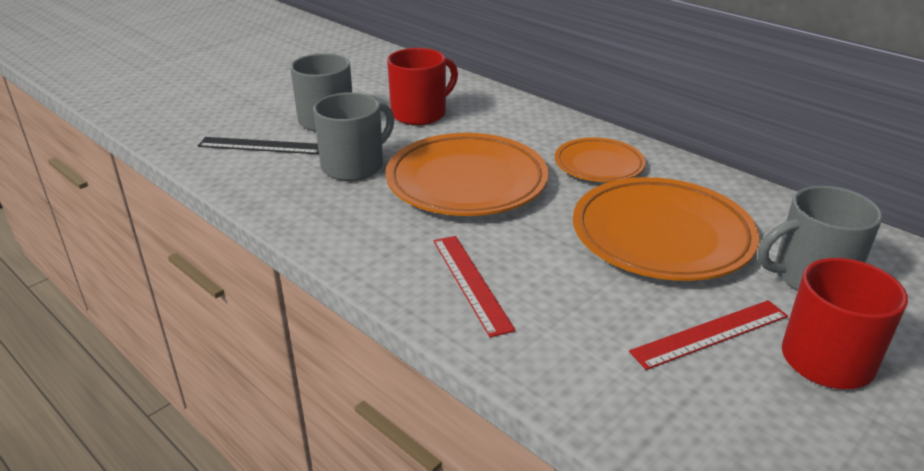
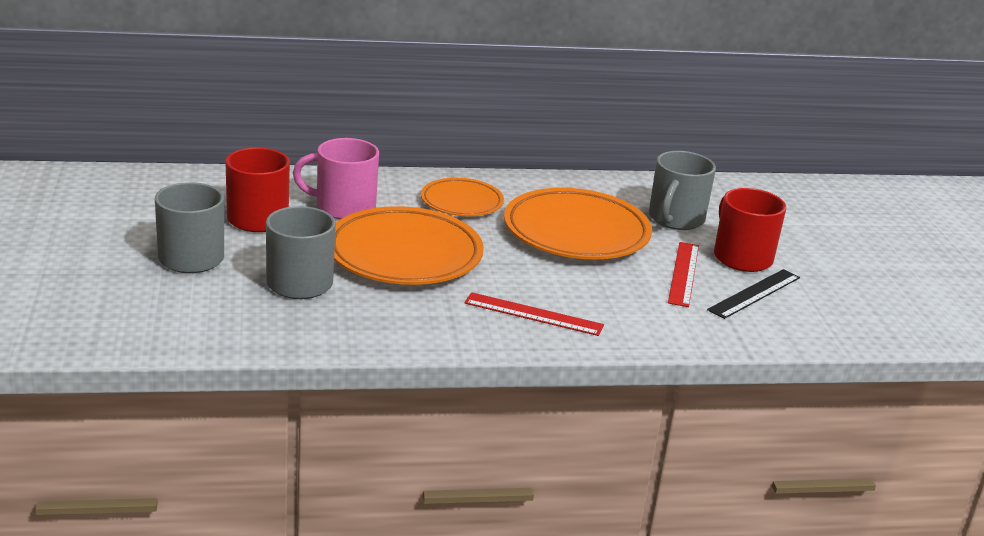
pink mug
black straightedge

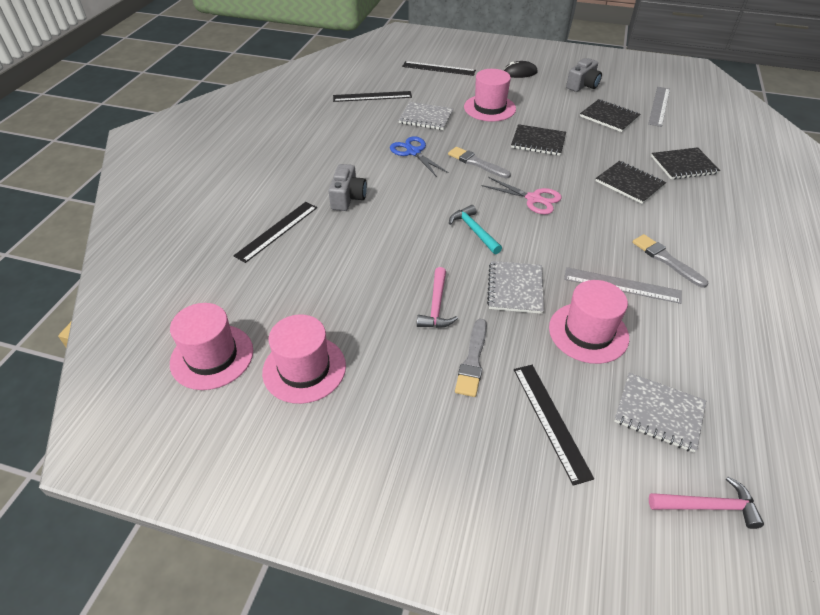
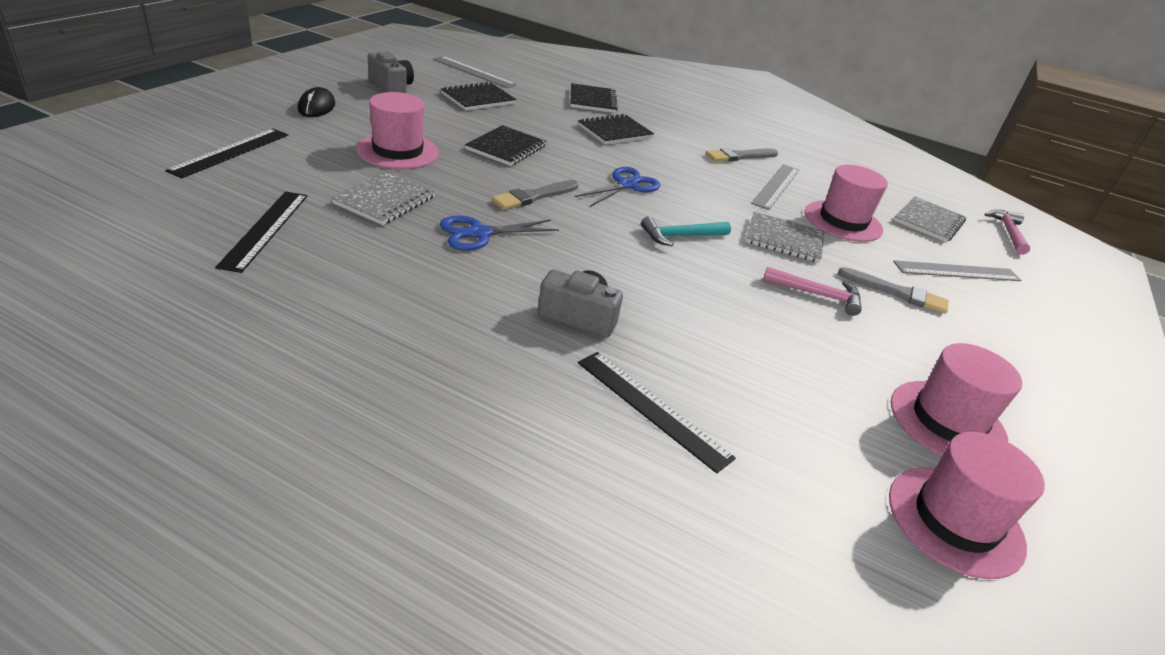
blue scissors (no. 2 from left)
ash-grey straightedge (no. 3 from left)

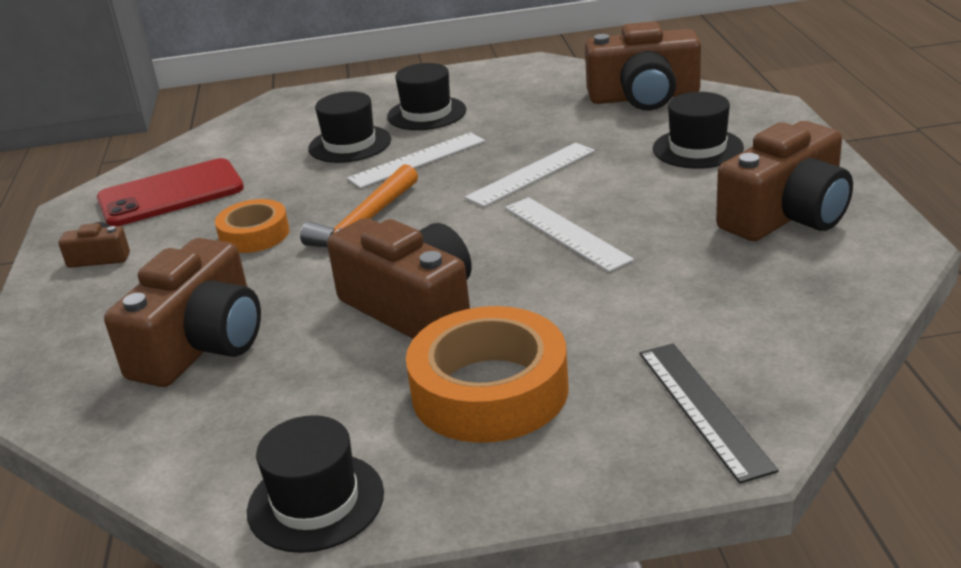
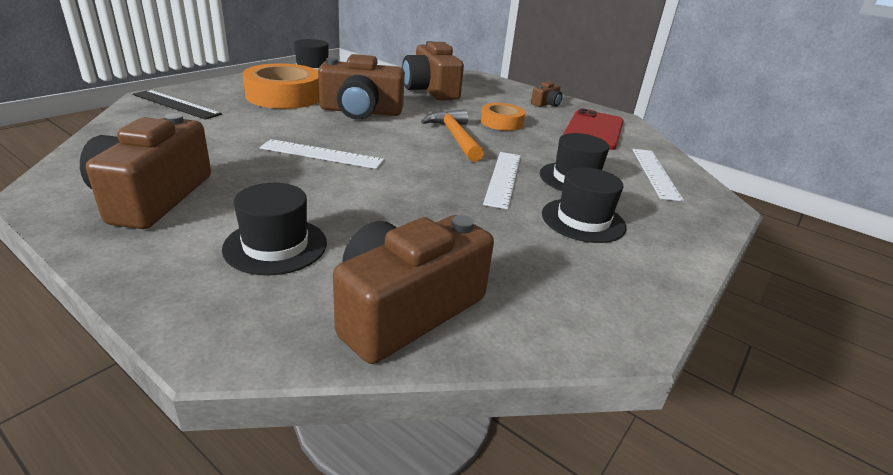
pure white straightedge (no. 3 from left)

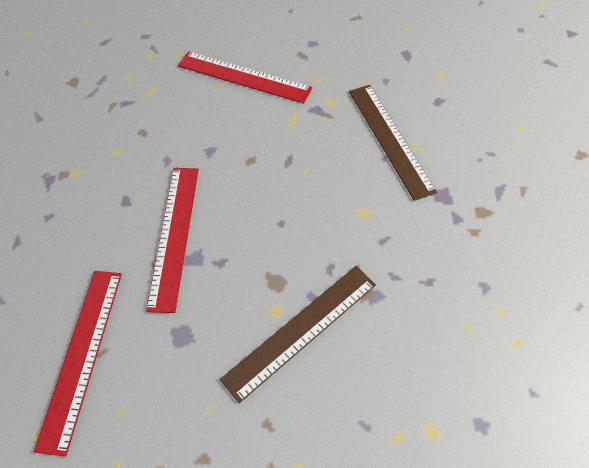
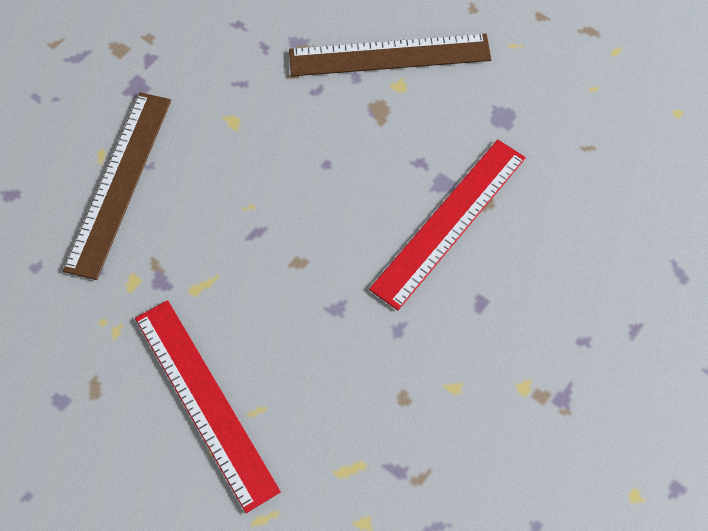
crimson straightedge (no. 1 from left in the first image)

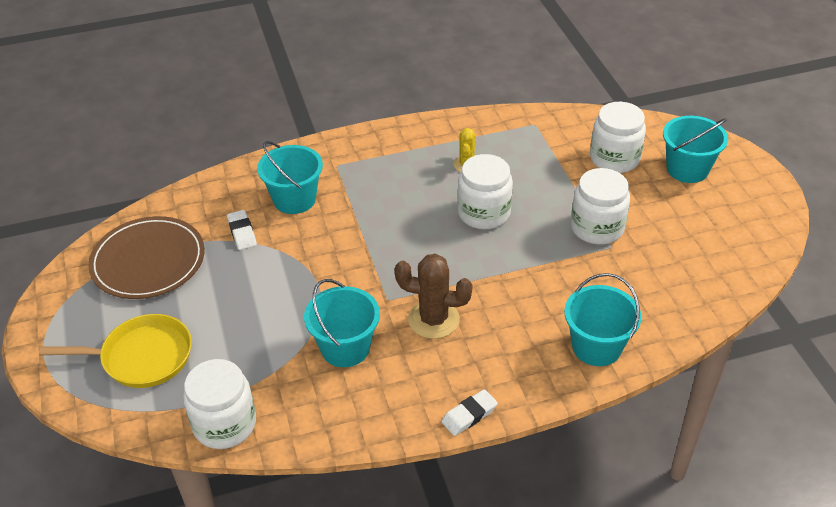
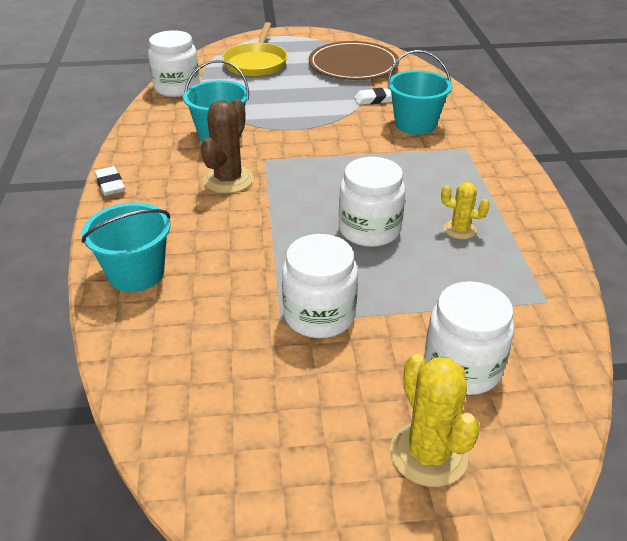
bright yellow saguaro cactus (no. 1 from left)

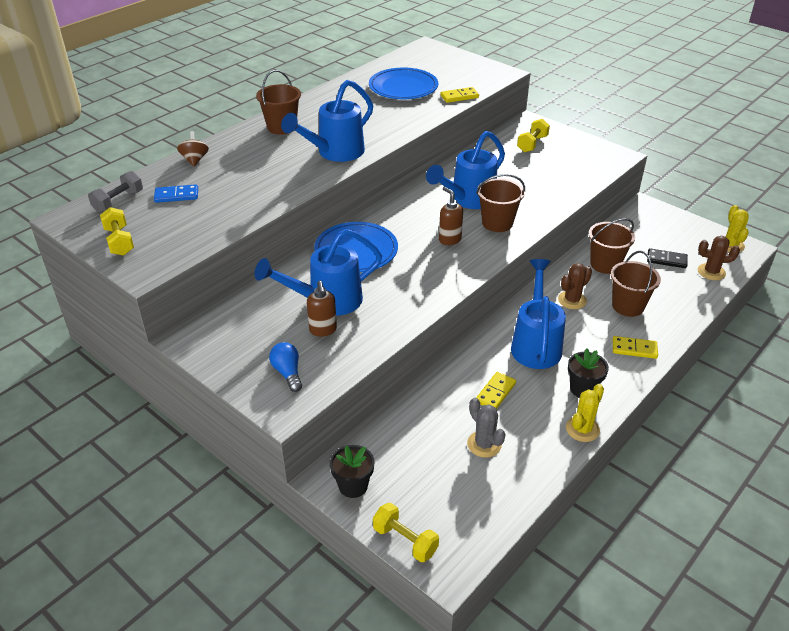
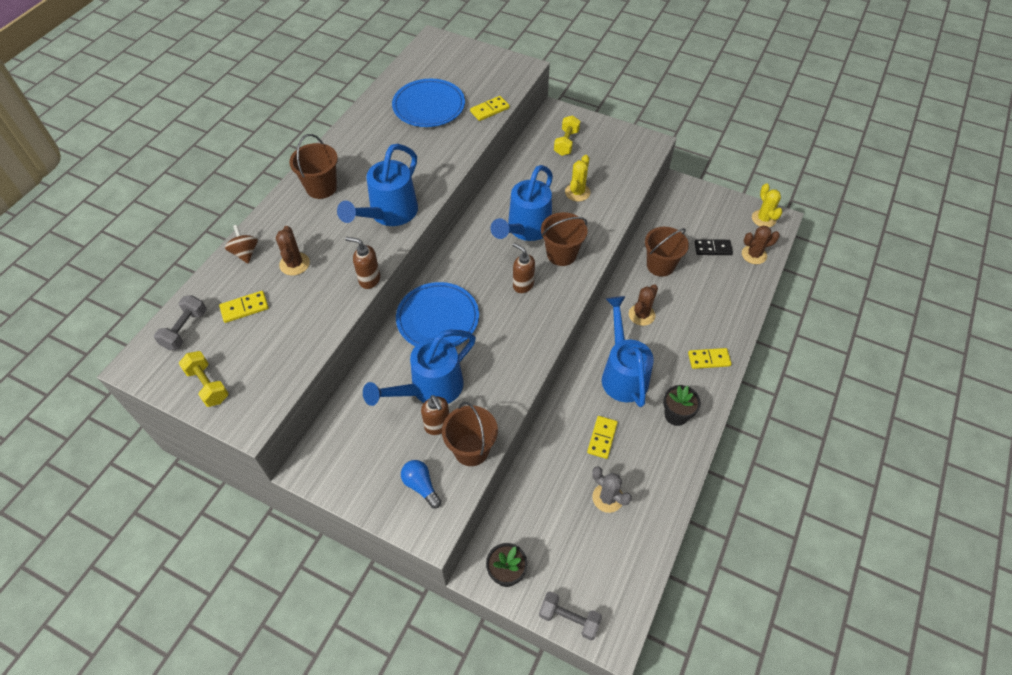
bright yellow domino tile (no. 1 from left)
dark brown saguaro cactus (no. 1 from left)
dark brown soap pump (no. 1 from left)
dark brown sand bucket (no. 2 from left)
ash-grey dumbbell (no. 2 from left)
bright yellow saguaro cactus (no. 1 from left)

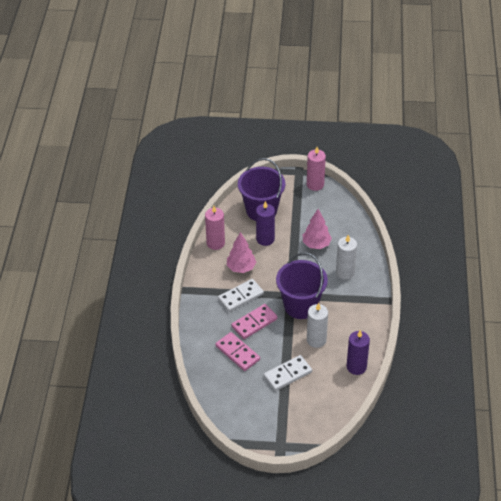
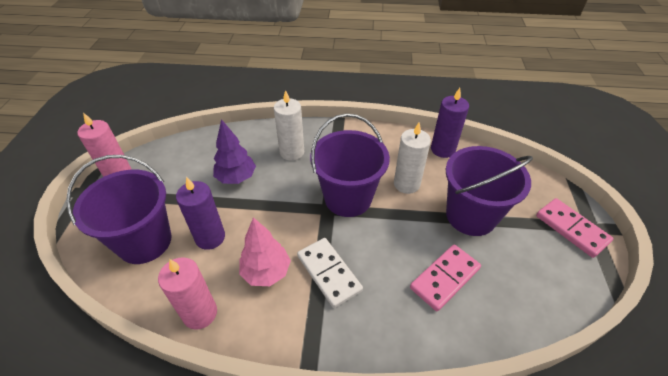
violet fir tree
violet sand bucket (no. 3 from left)
pink domino tile (no. 2 from left)

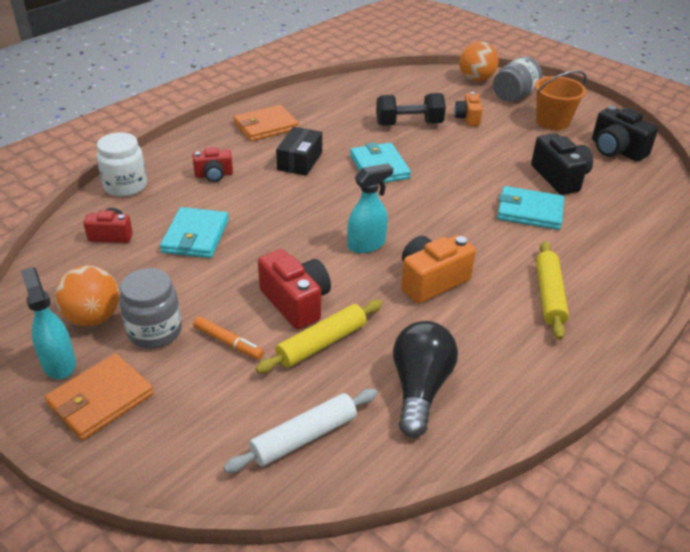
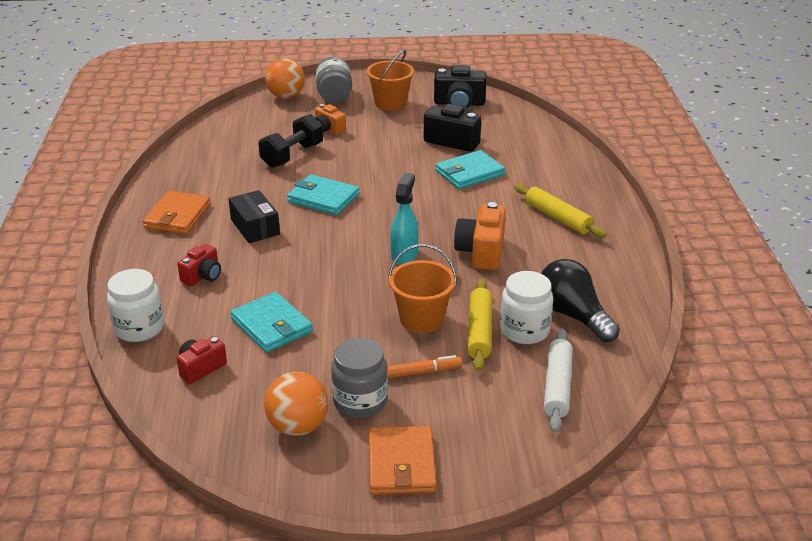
bright orange sand bucket (no. 2 from left)
pure white preserve jar (no. 2 from left)
teal sprayer (no. 1 from left in the first image)

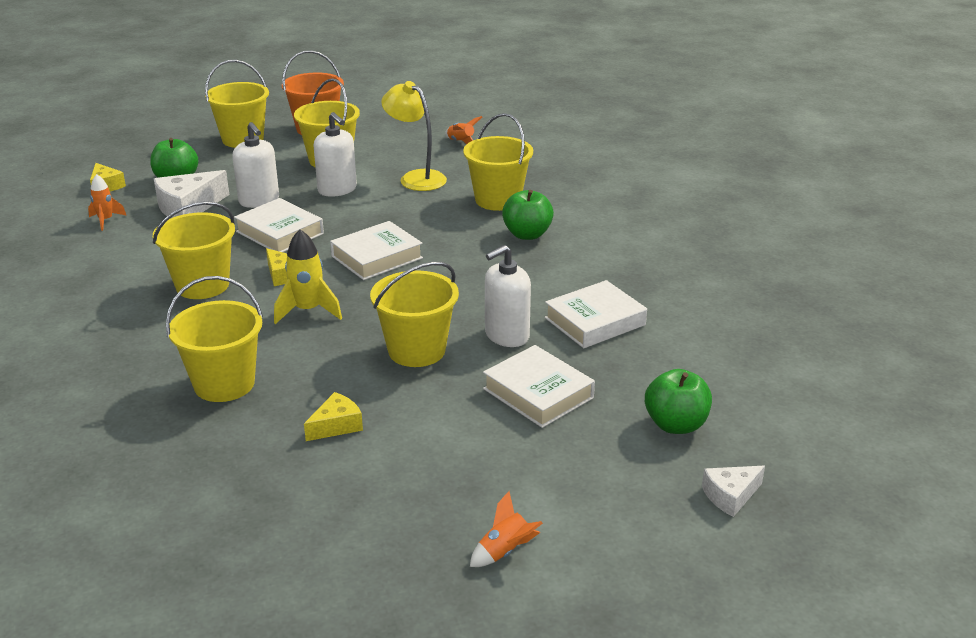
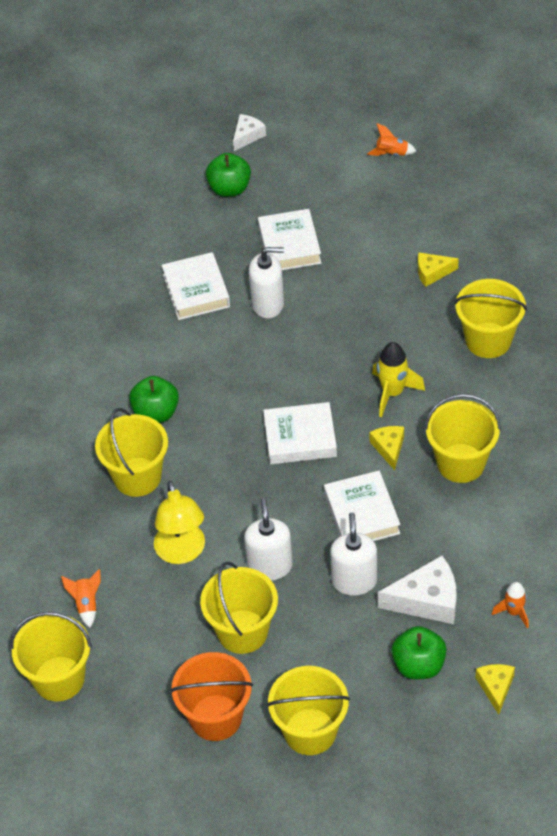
bright yellow sand bucket (no. 1 from left)
pure white book (no. 1 from left)
pure white piece of cheese (no. 1 from left)

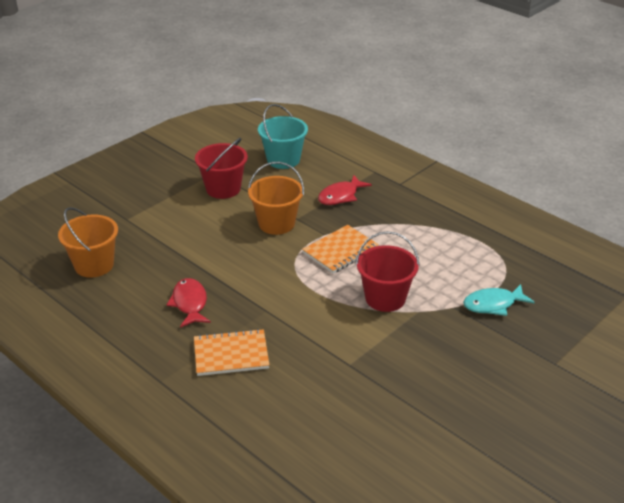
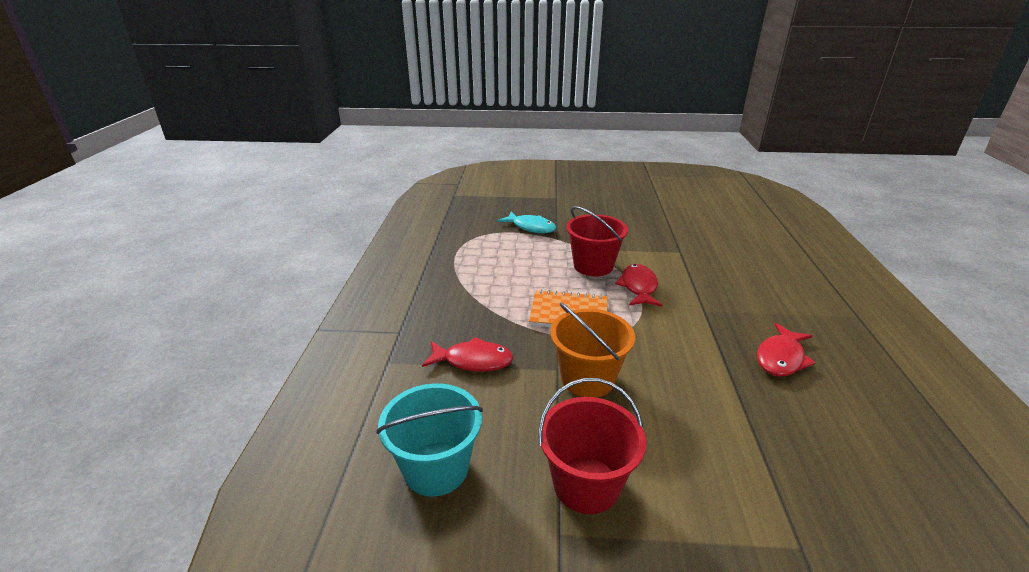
crimson toy fish (no. 2 from left)
bright orange sand bucket (no. 1 from left in the first image)
bright orange notepad (no. 1 from left in the first image)

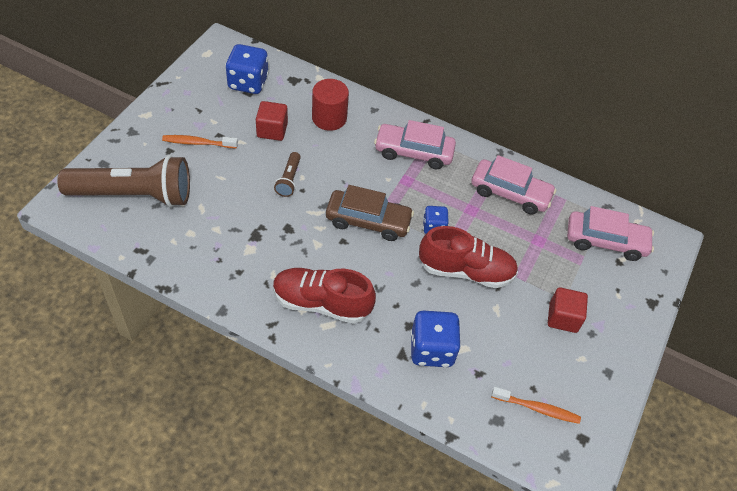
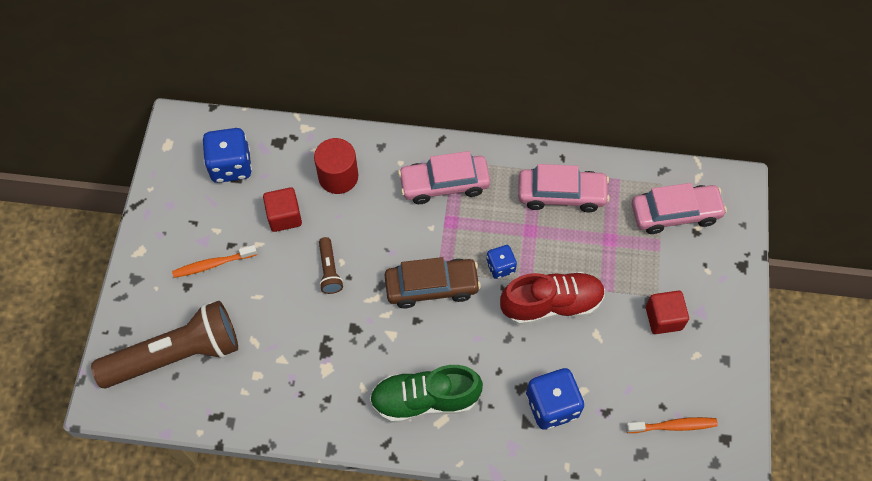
emerald sneaker

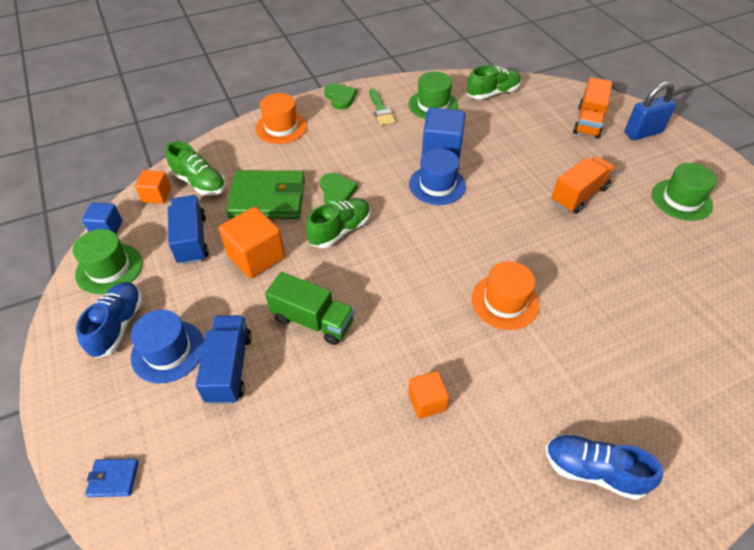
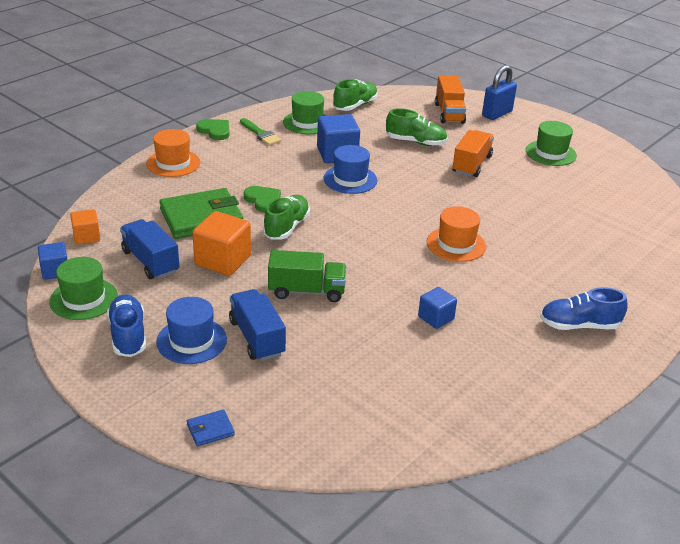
emerald sneaker (no. 3 from left)
blue cube (no. 3 from left)

